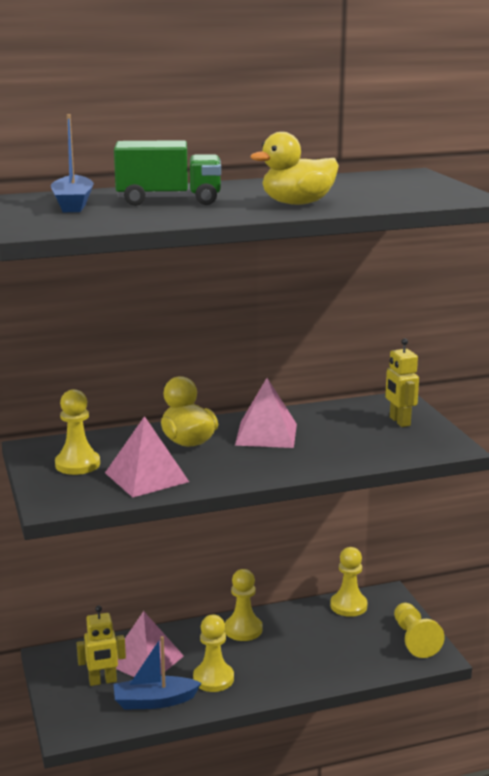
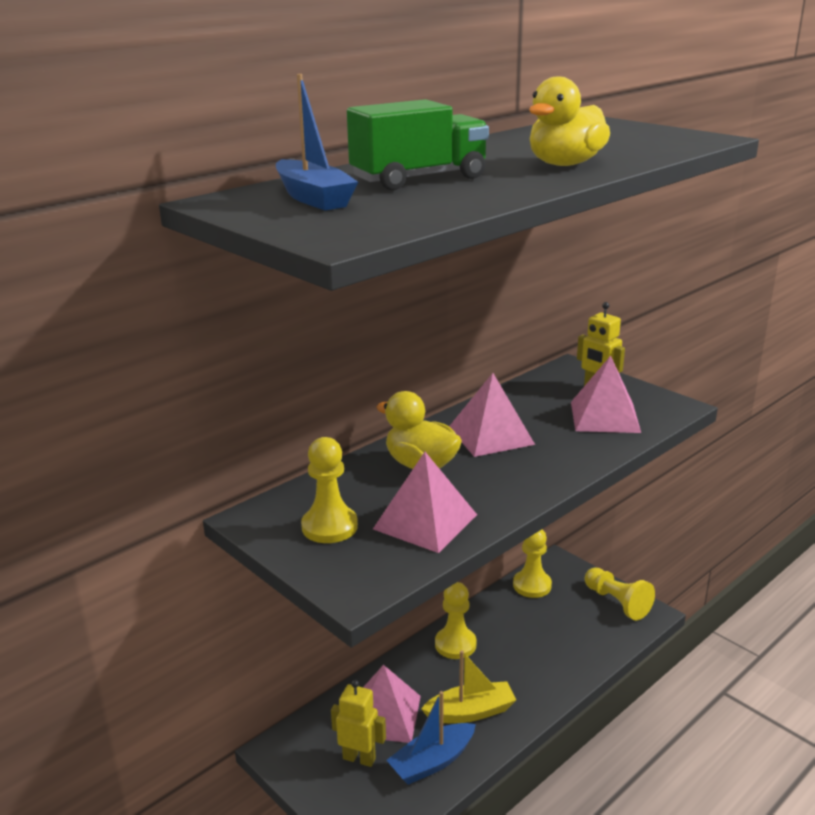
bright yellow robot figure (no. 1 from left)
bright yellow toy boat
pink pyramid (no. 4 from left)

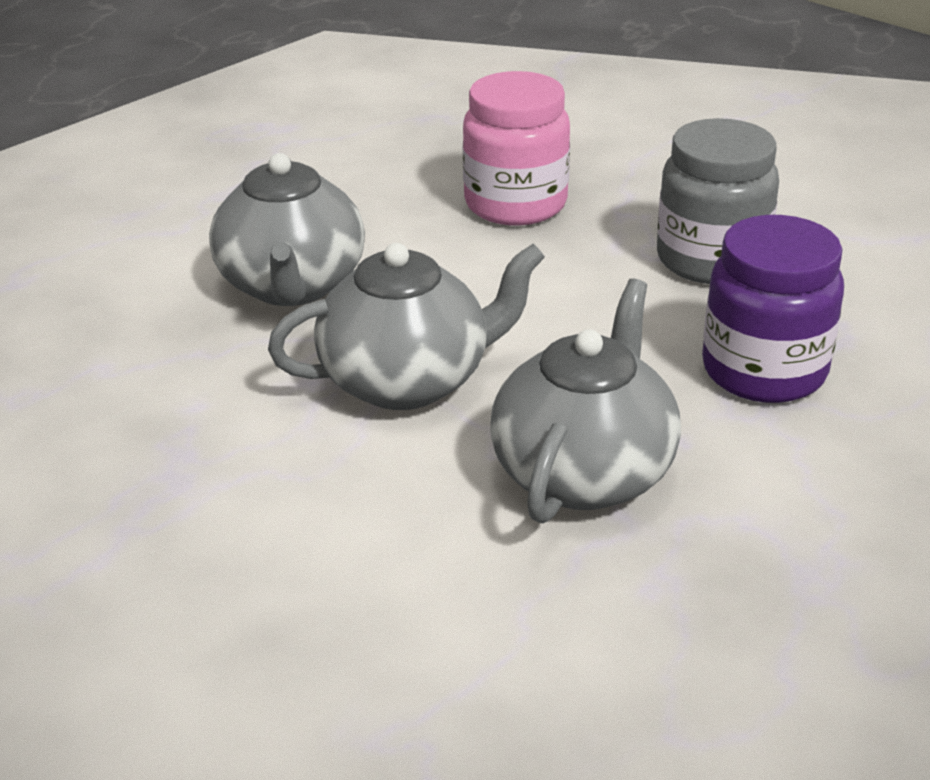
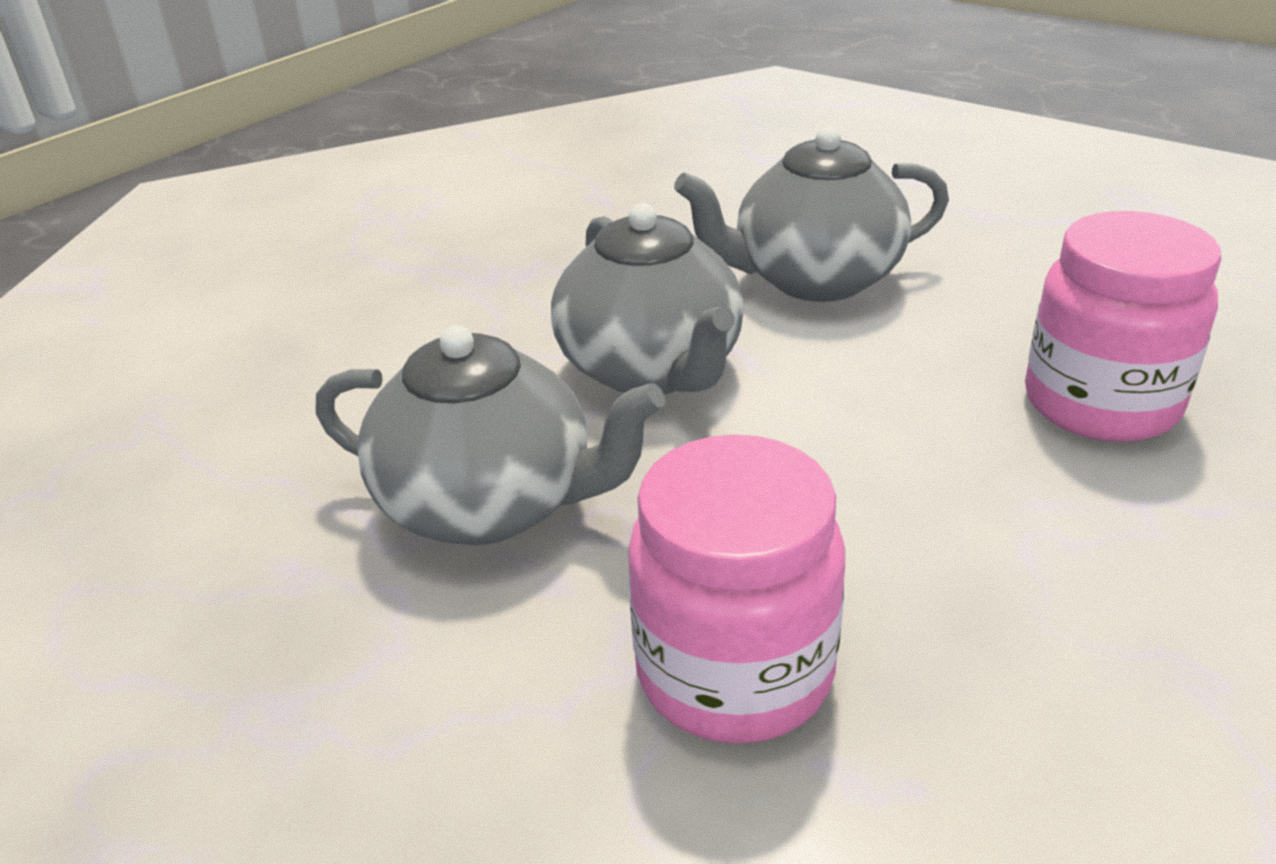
pink preserve jar (no. 1 from left)
ash-grey preserve jar

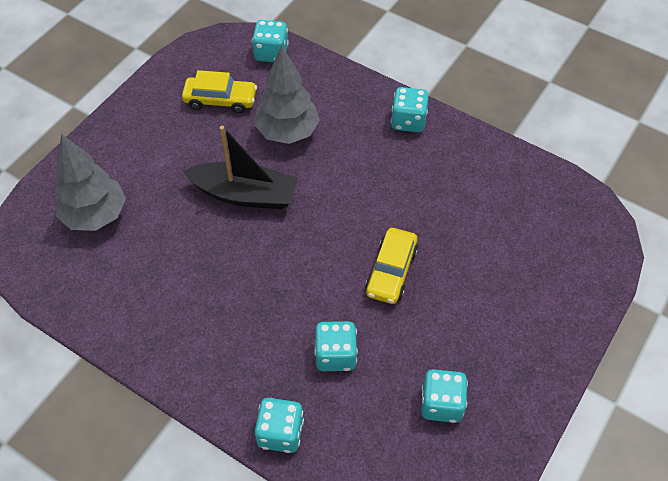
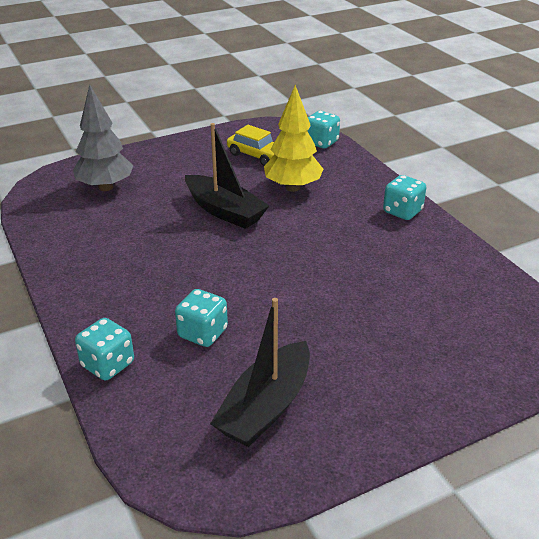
black toy boat (no. 2 from left)
bright yellow fir tree
bright yellow car (no. 2 from left in the first image)

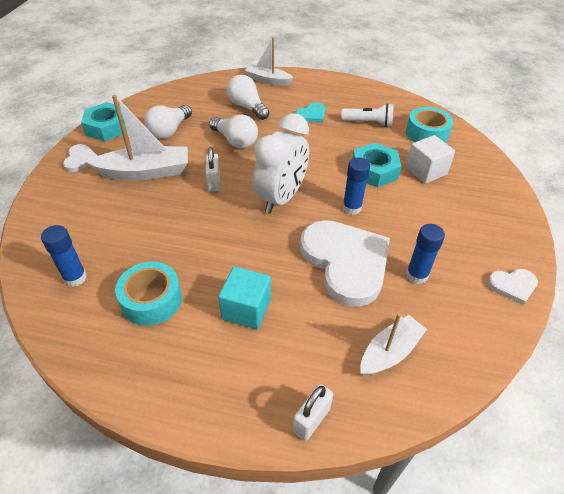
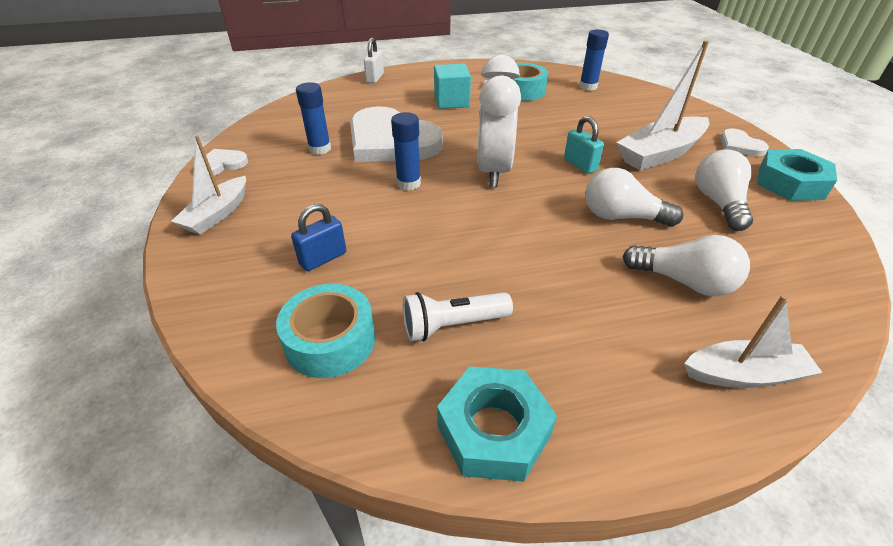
pure white toy boat (no. 1 from left)
blue lock
teal nut (no. 1 from left)
teal lock
teal love heart

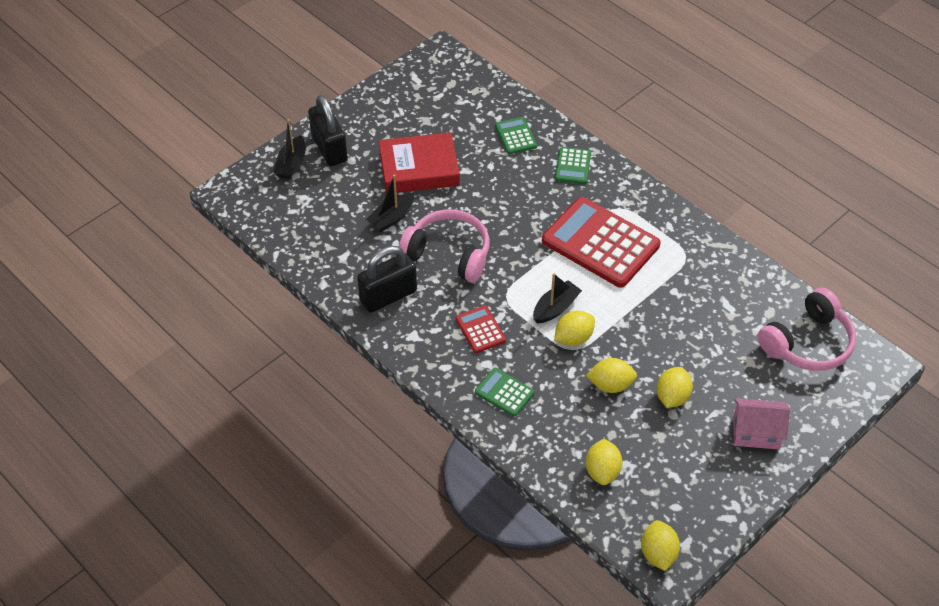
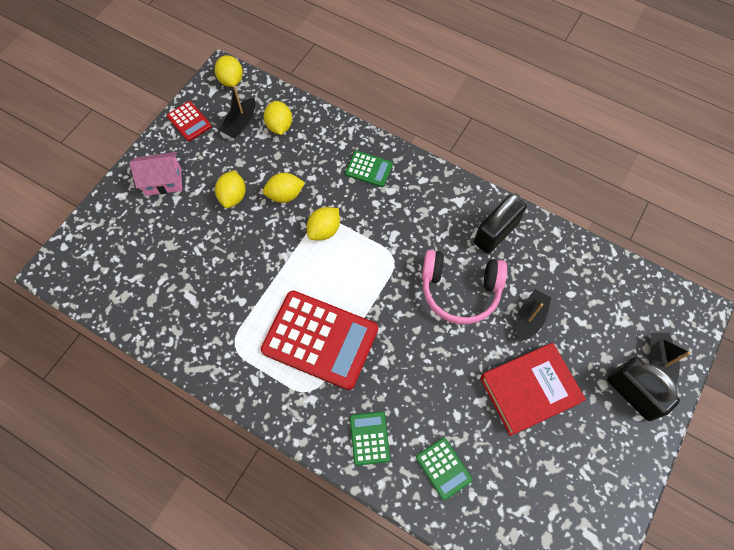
crimson adding machine (no. 1 from left)
black toy boat (no. 1 from left)
pink headphones (no. 2 from left in the first image)

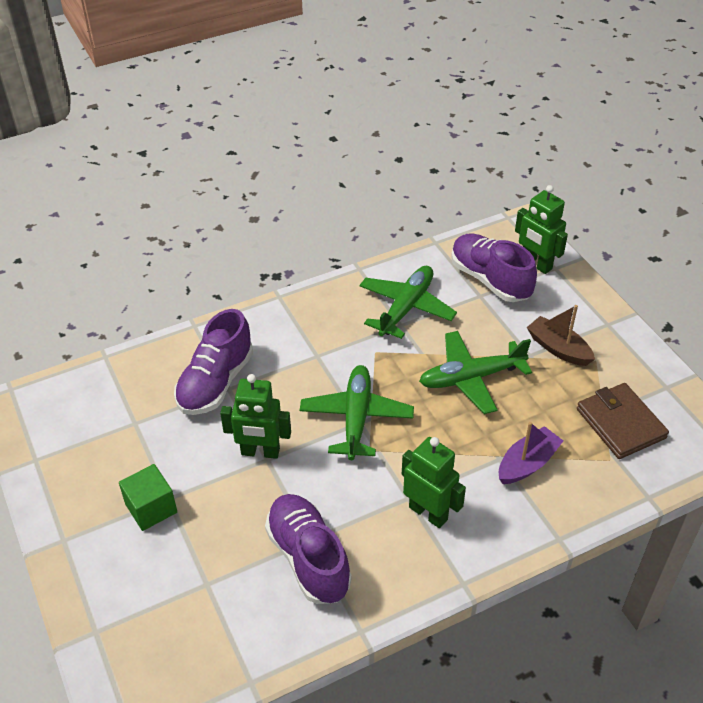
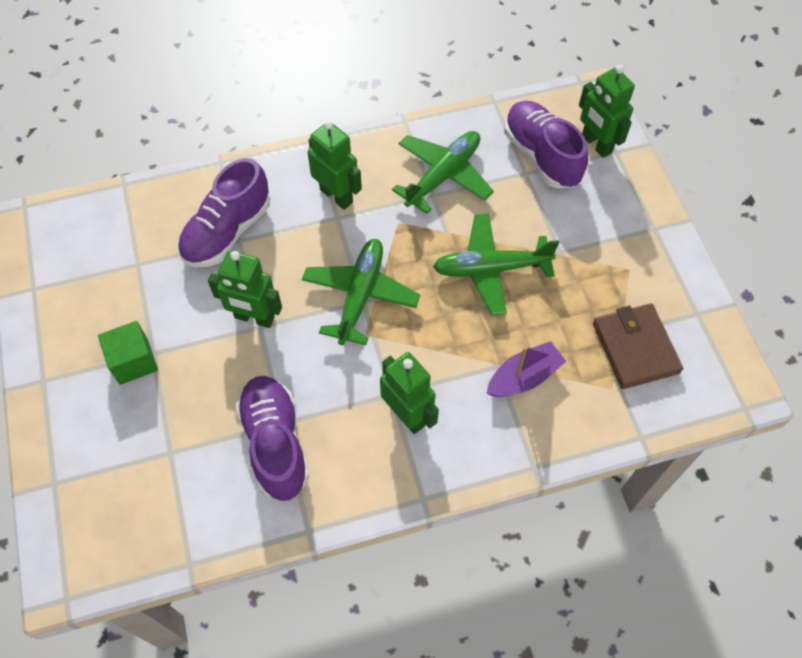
emerald robot figure (no. 2 from left)
dark brown toy boat

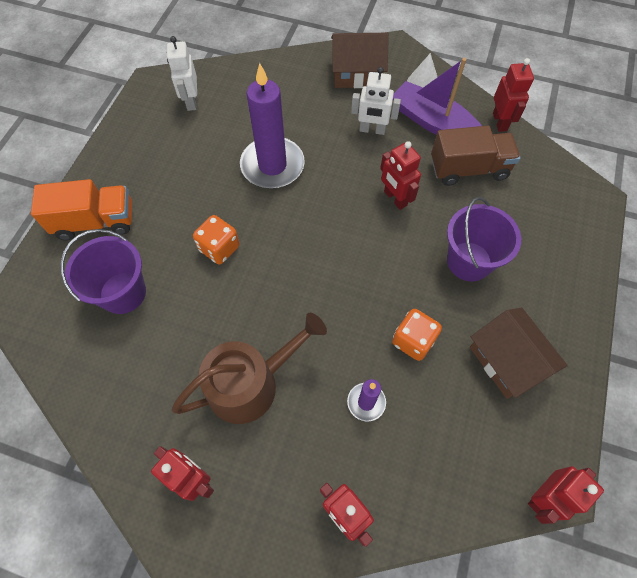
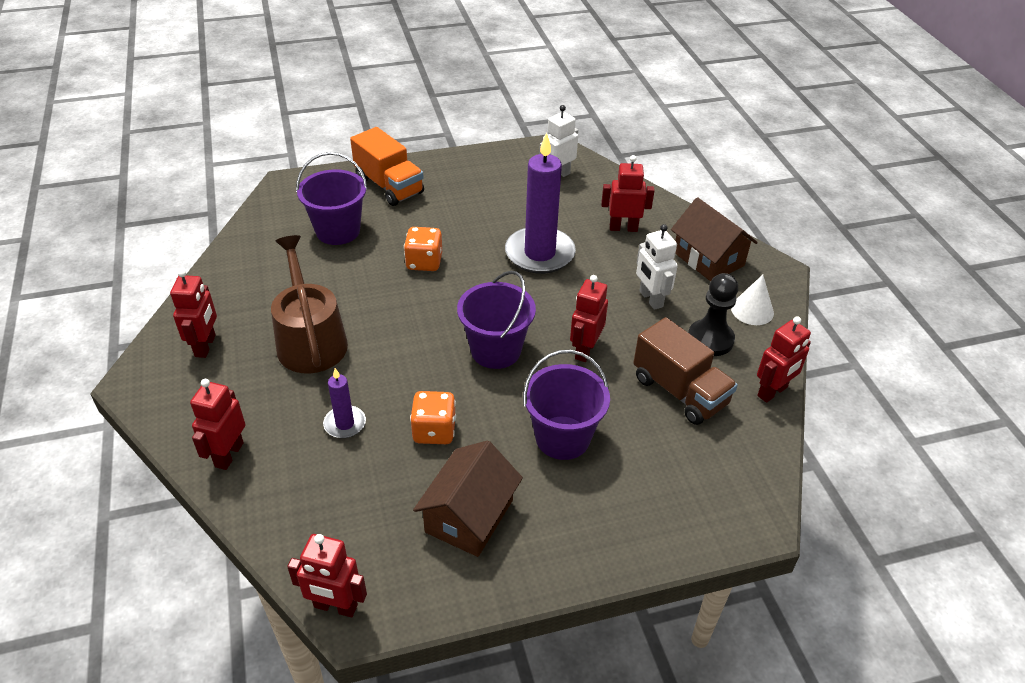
dark brown watering pot
violet sand bucket (no. 2 from left)
crimson robot figure (no. 5 from left)
black chess pawn

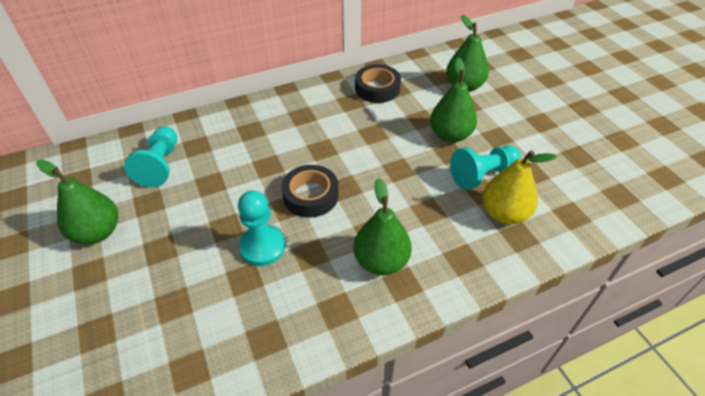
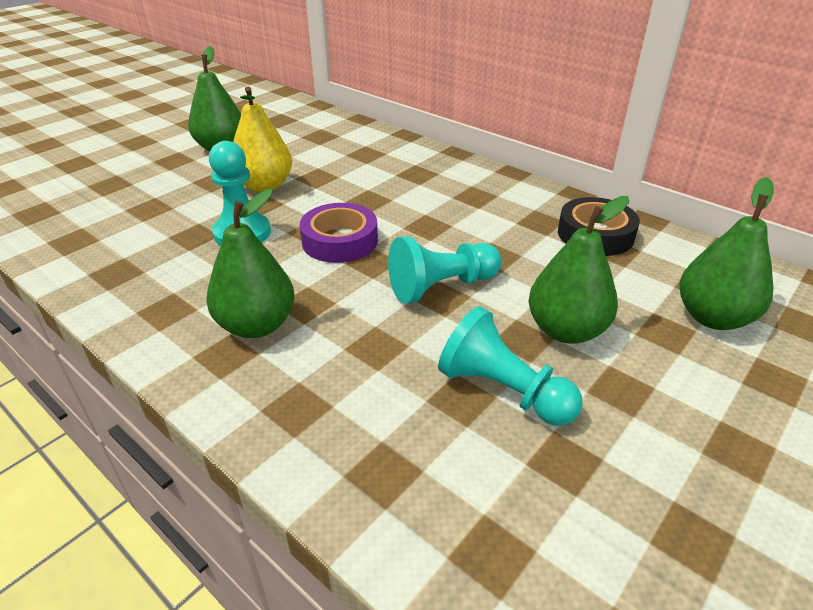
bright yellow toy pear
violet sticky tape
teal chess pawn (no. 2 from left)

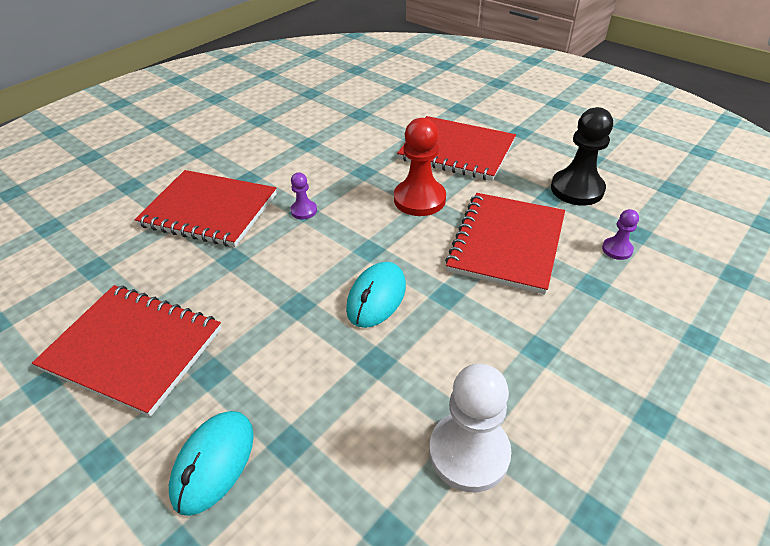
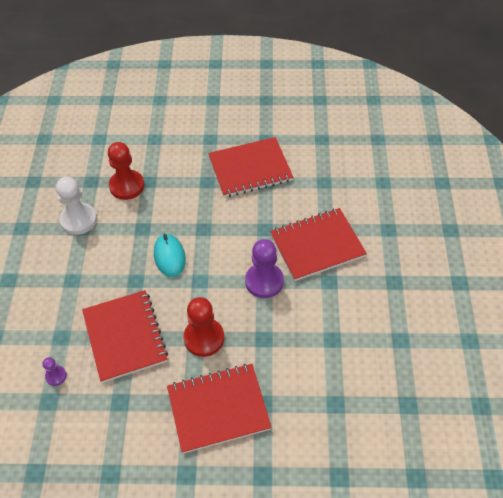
crimson chess pawn (no. 1 from left)
violet chess pawn (no. 2 from left)
teal computer mouse (no. 1 from left in the first image)
black chess pawn

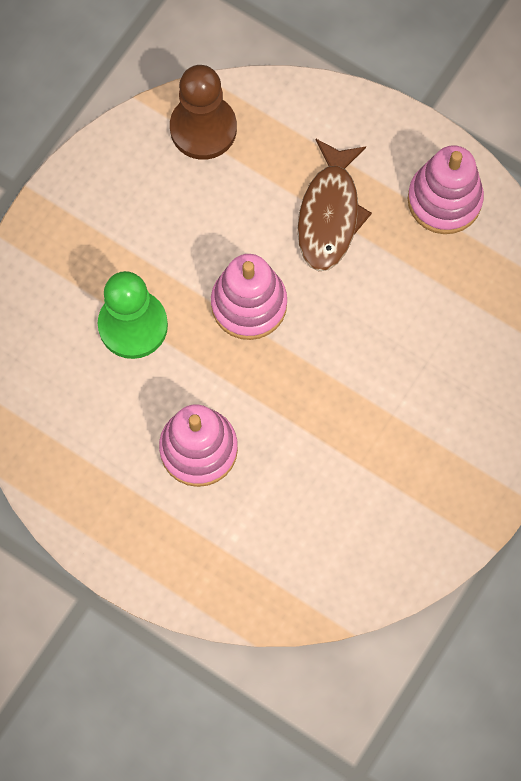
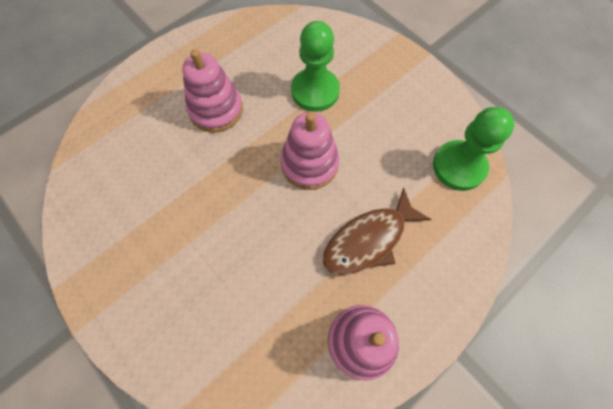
dark brown toy fish
emerald chess pawn (no. 2 from left)

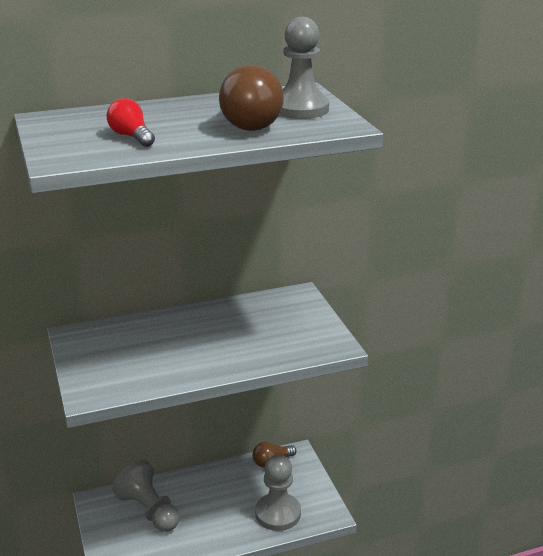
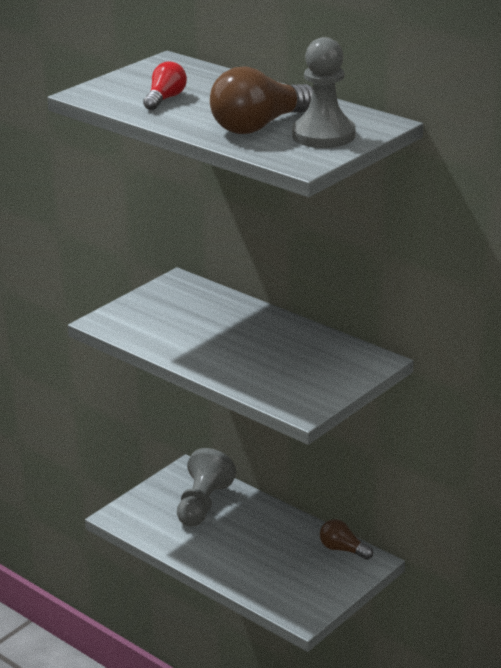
ash-grey chess pawn (no. 2 from left in the first image)

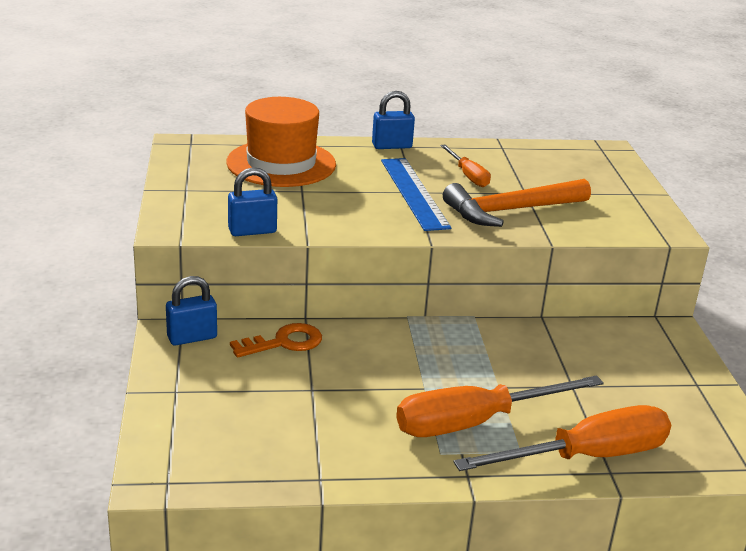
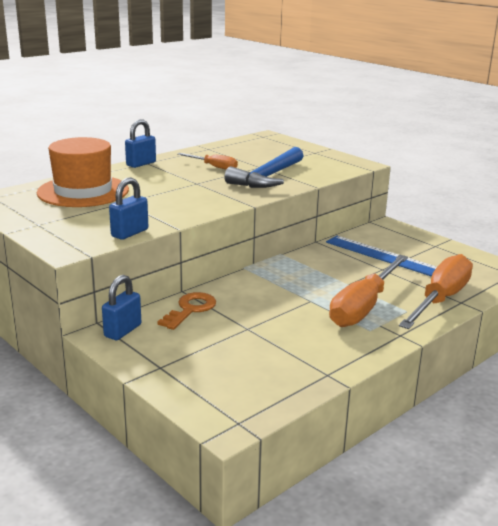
blue carpenter's hammer
blue straightedge

